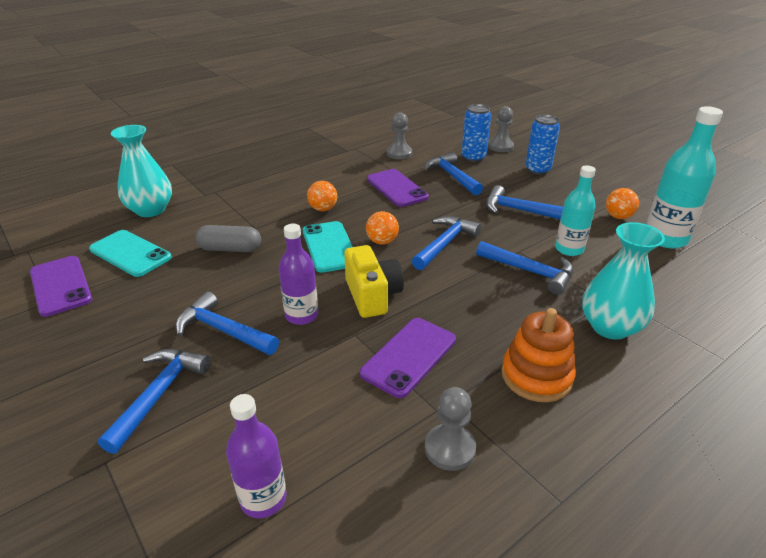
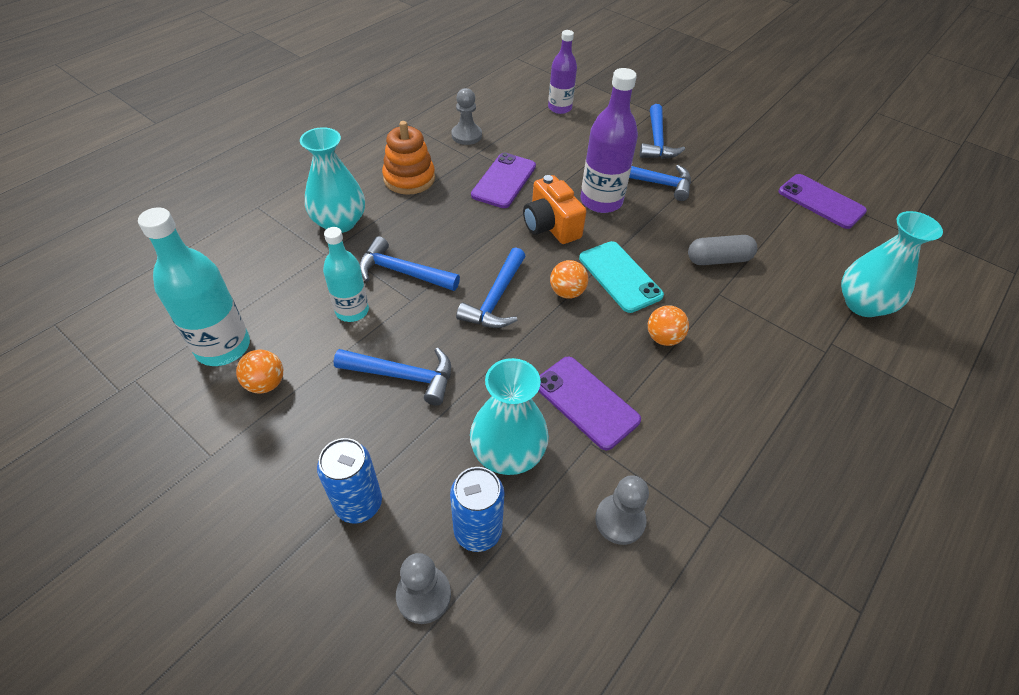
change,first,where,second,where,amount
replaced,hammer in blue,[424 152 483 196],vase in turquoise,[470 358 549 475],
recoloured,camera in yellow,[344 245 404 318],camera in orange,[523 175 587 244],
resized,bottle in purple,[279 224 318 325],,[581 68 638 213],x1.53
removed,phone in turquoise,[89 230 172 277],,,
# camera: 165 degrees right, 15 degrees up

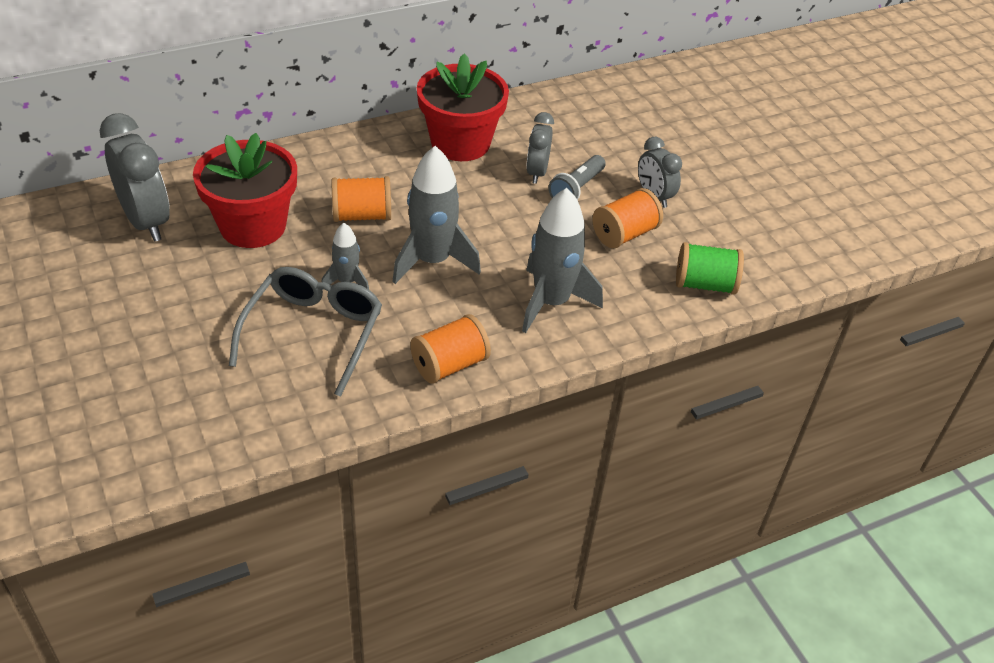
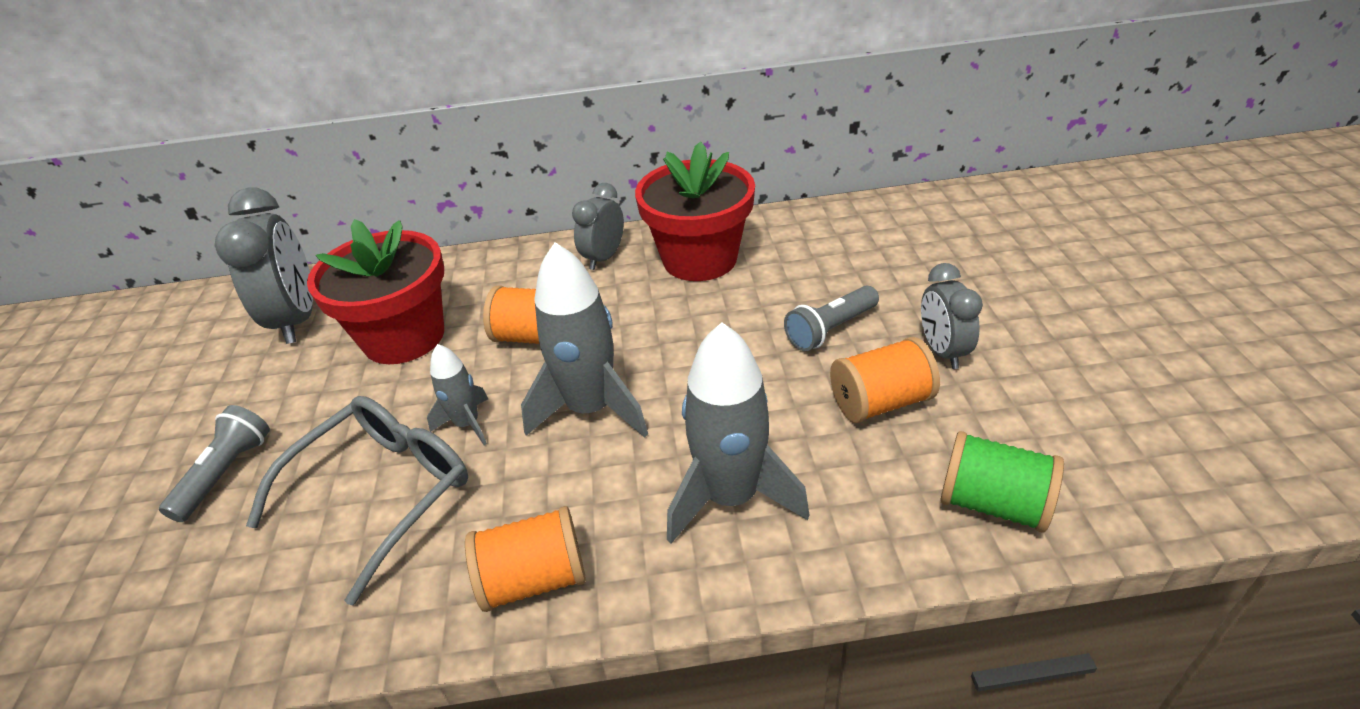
change,first,where,second,where,amount
added,,,flashlight in grey,[159 405 270 522],
moved,clock in grey,[526 112 554 184],,[572 183 624 270],
# camera: 25 degrees right, 5 degrees down

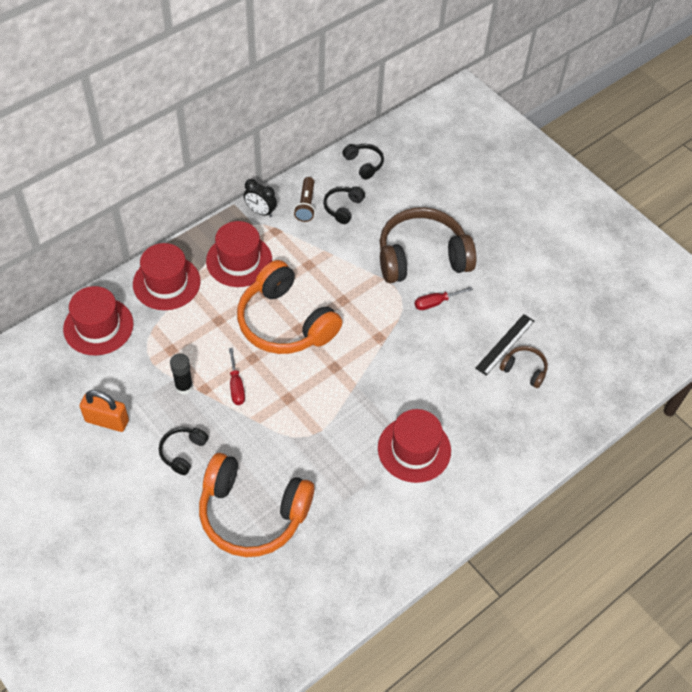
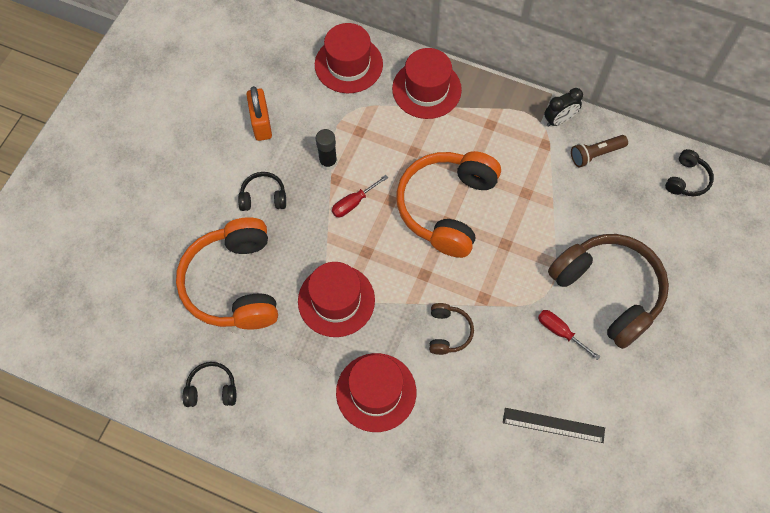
change,first,where,second,where,amount
moved,headphones in black,[323 187 365 224],,[183 362 236 407],
moved,hat in red,[206 221 272 287],,[298 262 375 337],
moved,headphones in brown,[500 346 548 388],,[429 303 474 355],
turned,clock in black,[244 179 277 217],,[544 88 583 127],120 degrees counterclockwise
# camera: 65 degrees right, 10 degrees up

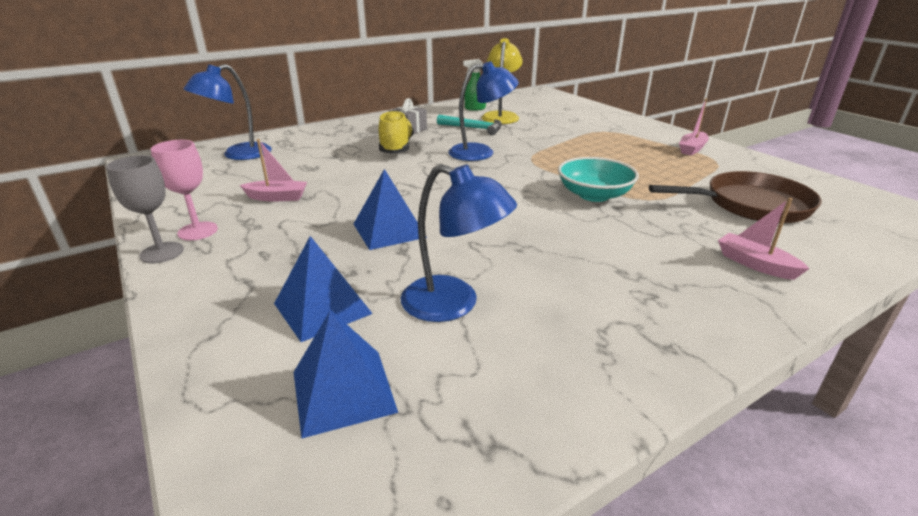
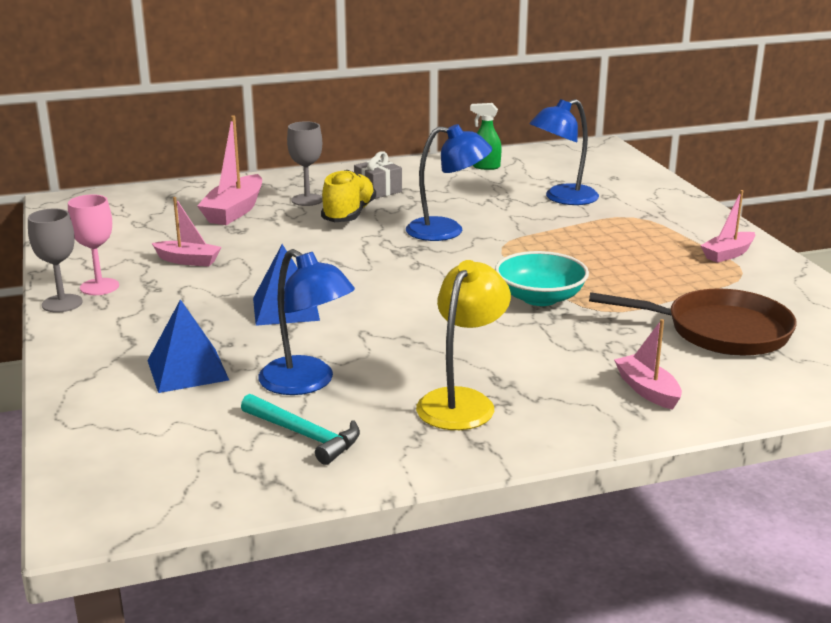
change,first,where,second,where,amount
added,,,boat in pink,[197 115 262 225],
moved,hammer in turquoise,[437 115 502 135],,[241 394 360 465],
added,,,goblet in grey,[287 121 323 206],
moved,lamp in yellow,[482 38 523 124],,[416 260 511 430],
moved,lamp in blue,[183 64 272 160],,[529 99 599 205],
removed,pyramid in blue,[294 310 398 439],,,
# camera: 15 degrees right, 5 degrees down

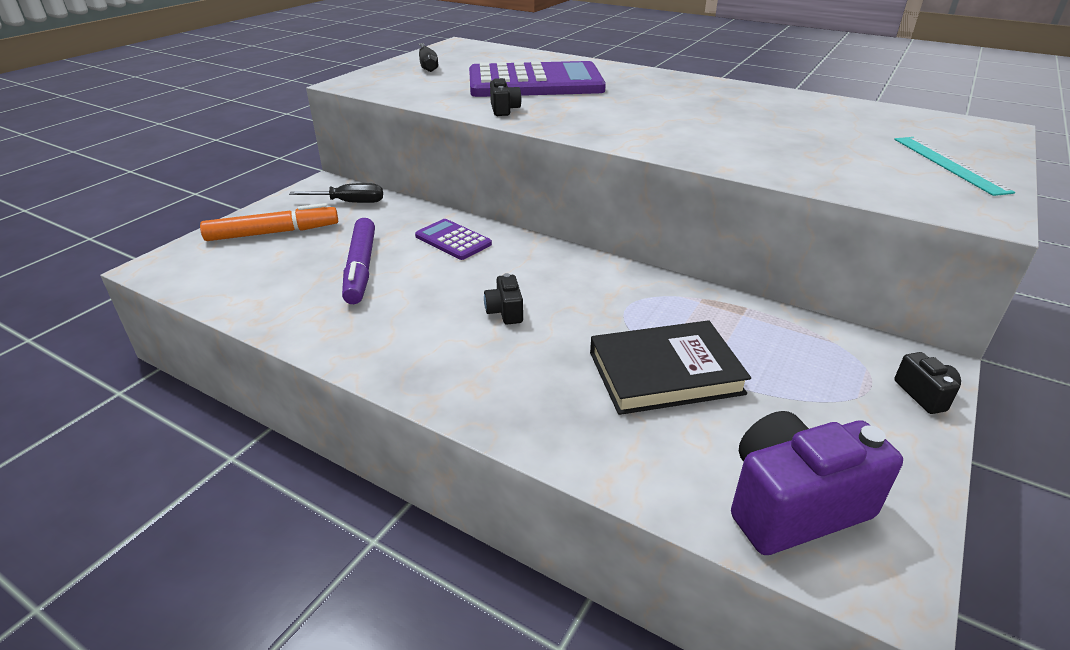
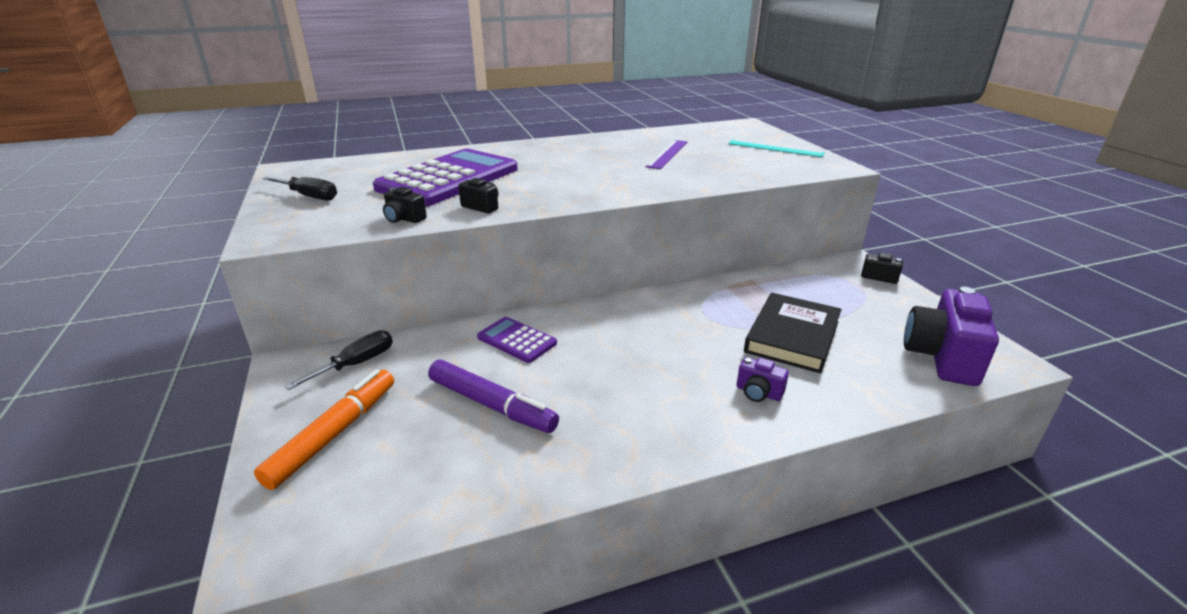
change,first,where,second,where,amount
moved,camera in black,[484 273 523 325],,[383 186 427 223],
turned,calculator in purple,[415 219 492 260],,[477 317 557 363],45 degrees clockwise
added,,,ruler in purple,[646 140 687 169],
added,,,camera in purple,[737 357 789 402],
# camera: 50 degrees left, 5 degrees down

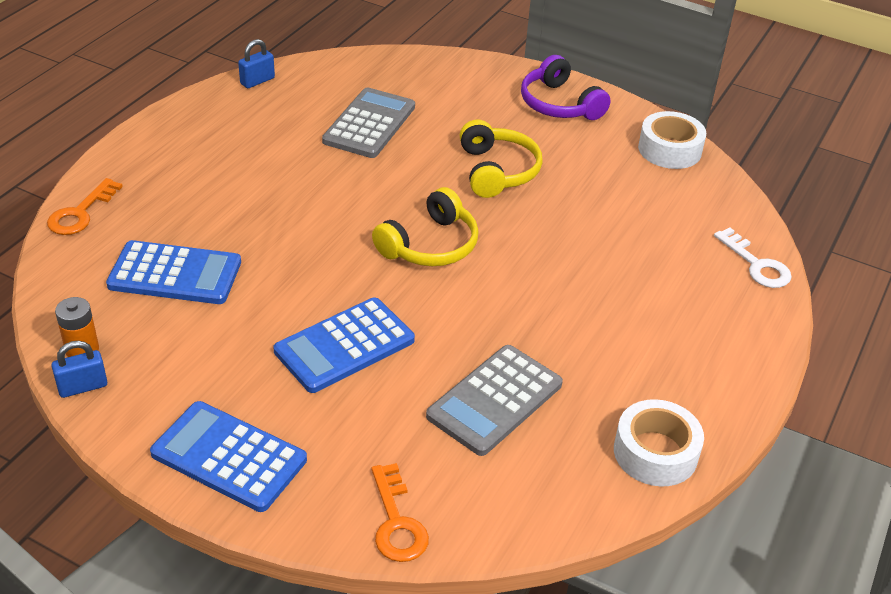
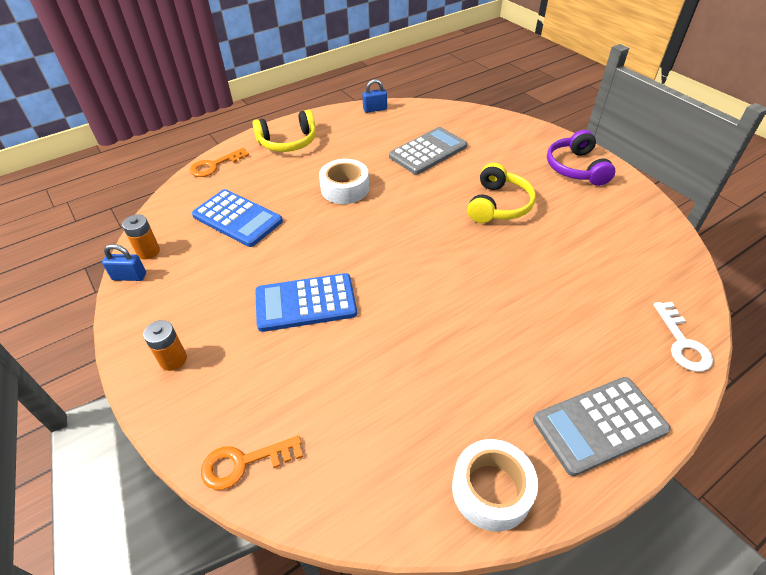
change,first,where,second,where,amount
replaced,calculator in blue,[150 401 307 512],battery in orange,[143 320 187 371],
turned,key in orange,[372 463 429 562],,[201 436 303 490],60 degrees clockwise
moved,headphones in yellow,[372 187 479 266],,[252 110 316 152],
moved,tape in white,[638 111 706 169],,[319 159 369 204],
moved,calculator in grey,[426 345 563 456],,[533 377 671 476],
# camera: 30 degrees right, 5 degrees up

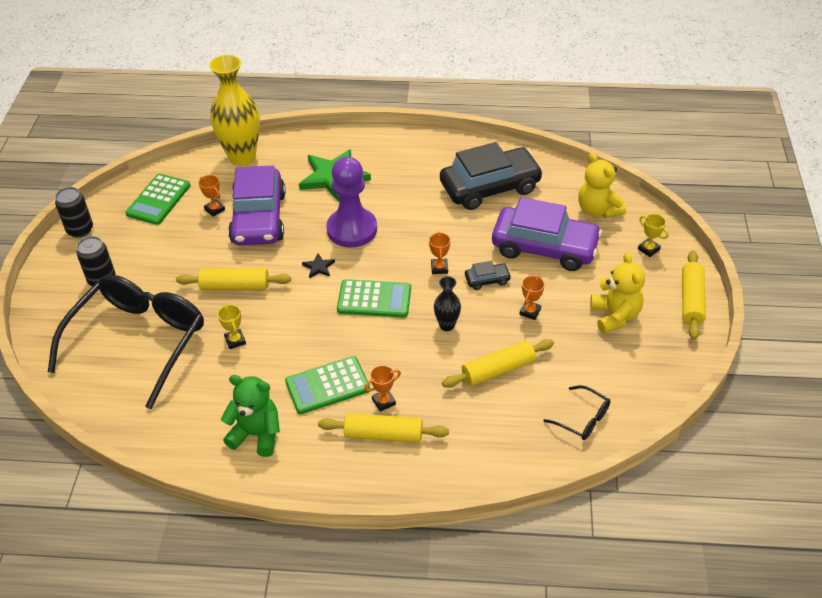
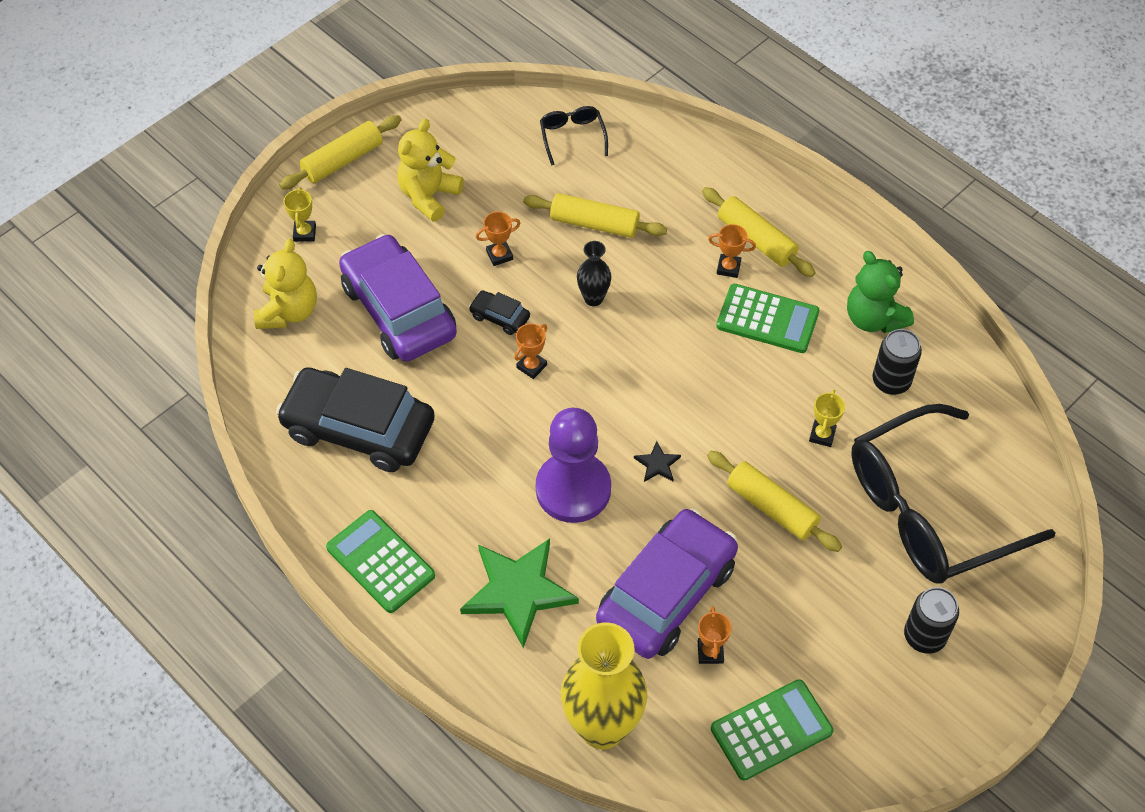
change,first,where,second,where,amount
moved,calculator in green,[337 279 411 318],,[326 510 435 613],
moved,can in black,[55 187 93 238],,[872 329 922 395],
# camera: 140 degrees left, 10 degrees up

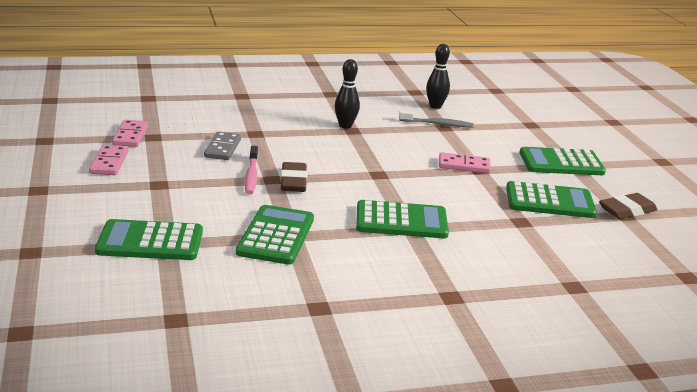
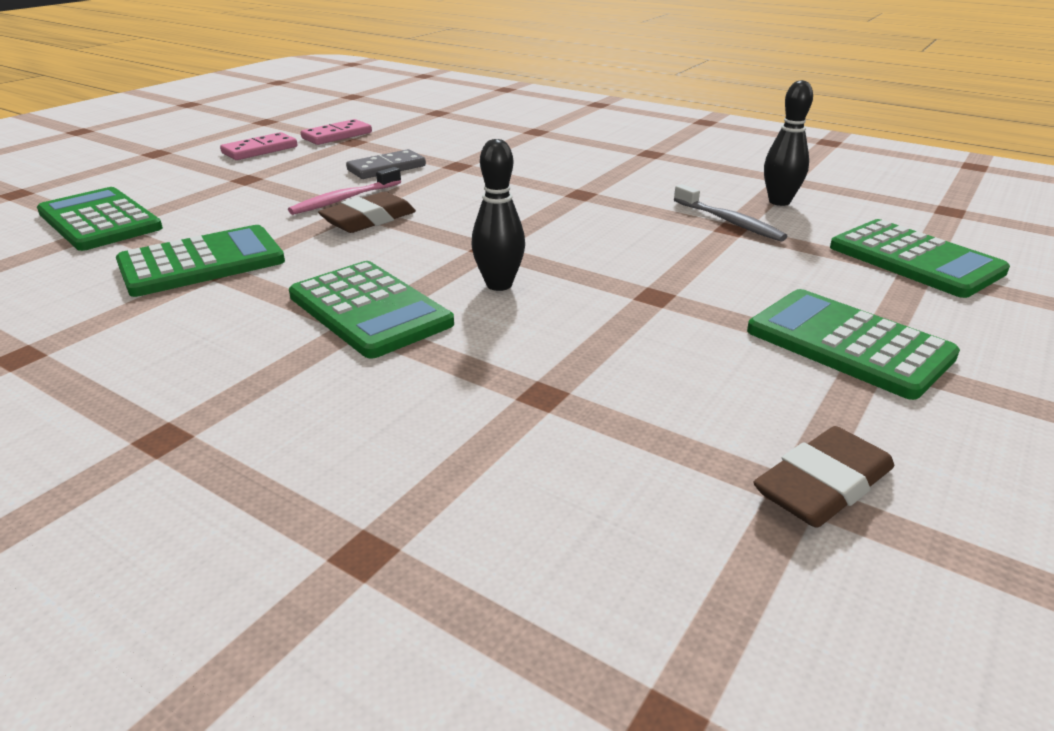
change,first,where,second,where,amount
moved,bowling pin in black,[335 59 360 129],,[472 139 525 291],
turned,eraser in brown,[599 193 657 219],,[754 426 894 528],60 degrees counterclockwise
moved,calculator in green,[506 181 597 218],,[830 219 1010 298],
removed,domino in pink,[439 152 491 174],,,
# camera: 50 degrees right, 5 degrees up

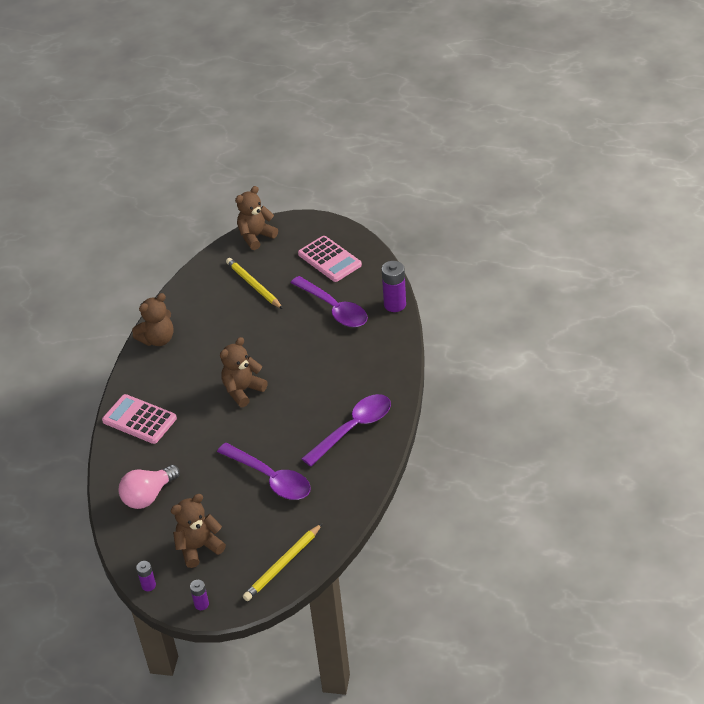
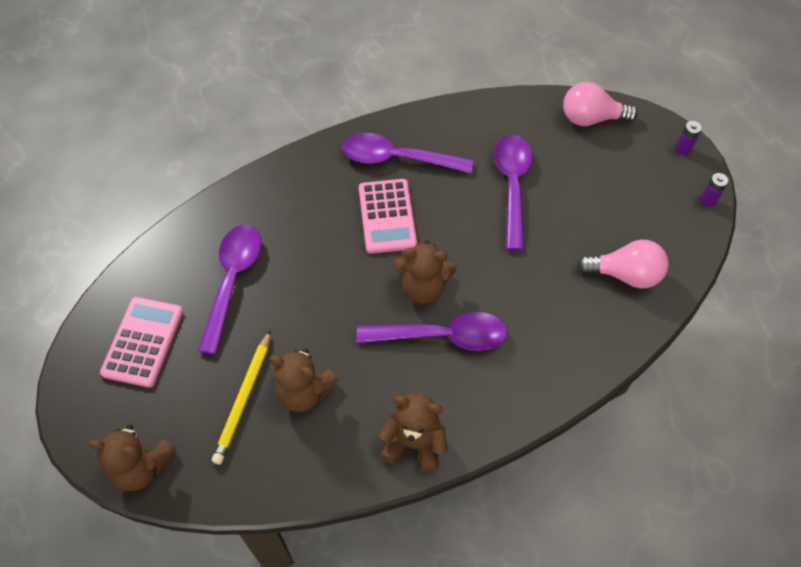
change,first,where,second,where,amount
moved,teddy bear in brown,[171 494 226 568],,[269 348 339 412],
added,,,spoon in purple,[357 312 508 351],
moved,calculator in pink,[102 394 177 444],,[359 179 417 254],
replaced,pencil in yellow,[243 524 322 601],light bulb in pink,[563 82 638 126],
removed,battery in purple,[382 261 406 312],,,
# camera: 130 degrees left, 15 degrees up

